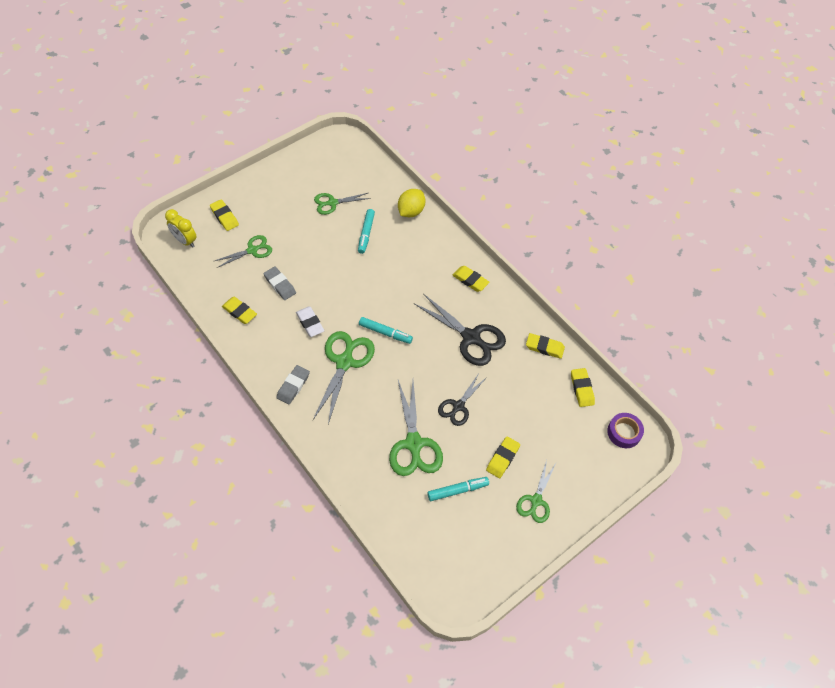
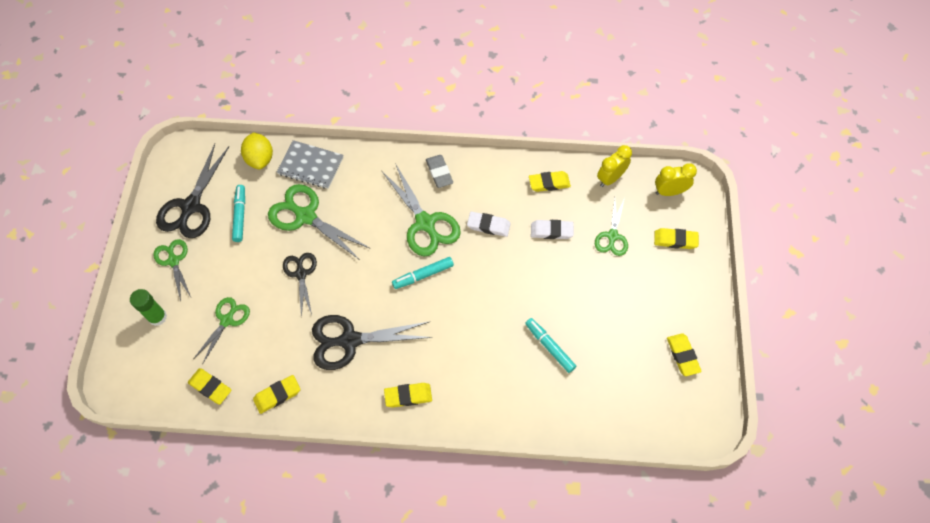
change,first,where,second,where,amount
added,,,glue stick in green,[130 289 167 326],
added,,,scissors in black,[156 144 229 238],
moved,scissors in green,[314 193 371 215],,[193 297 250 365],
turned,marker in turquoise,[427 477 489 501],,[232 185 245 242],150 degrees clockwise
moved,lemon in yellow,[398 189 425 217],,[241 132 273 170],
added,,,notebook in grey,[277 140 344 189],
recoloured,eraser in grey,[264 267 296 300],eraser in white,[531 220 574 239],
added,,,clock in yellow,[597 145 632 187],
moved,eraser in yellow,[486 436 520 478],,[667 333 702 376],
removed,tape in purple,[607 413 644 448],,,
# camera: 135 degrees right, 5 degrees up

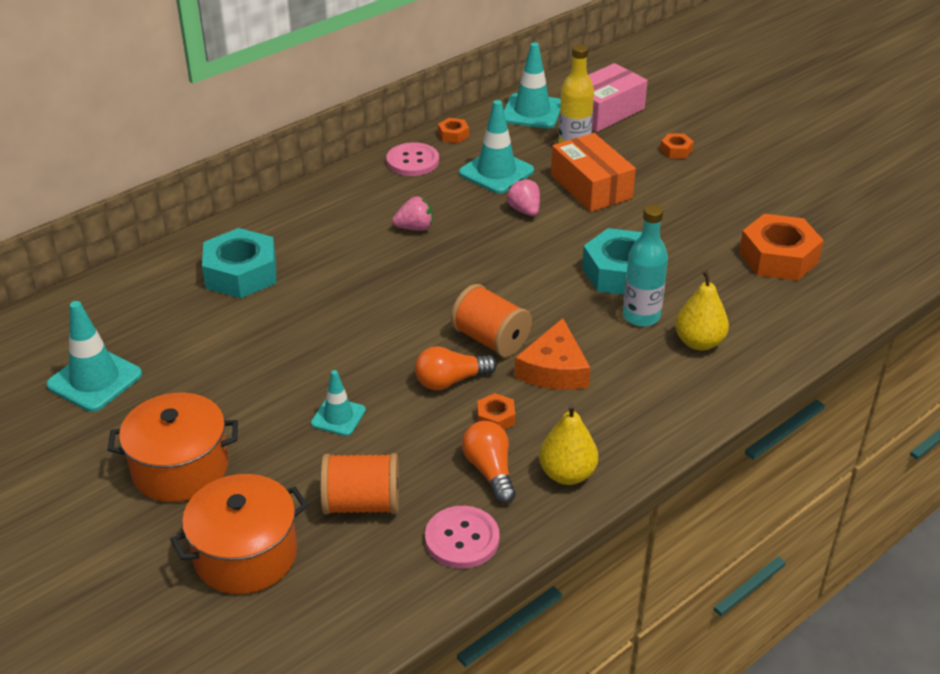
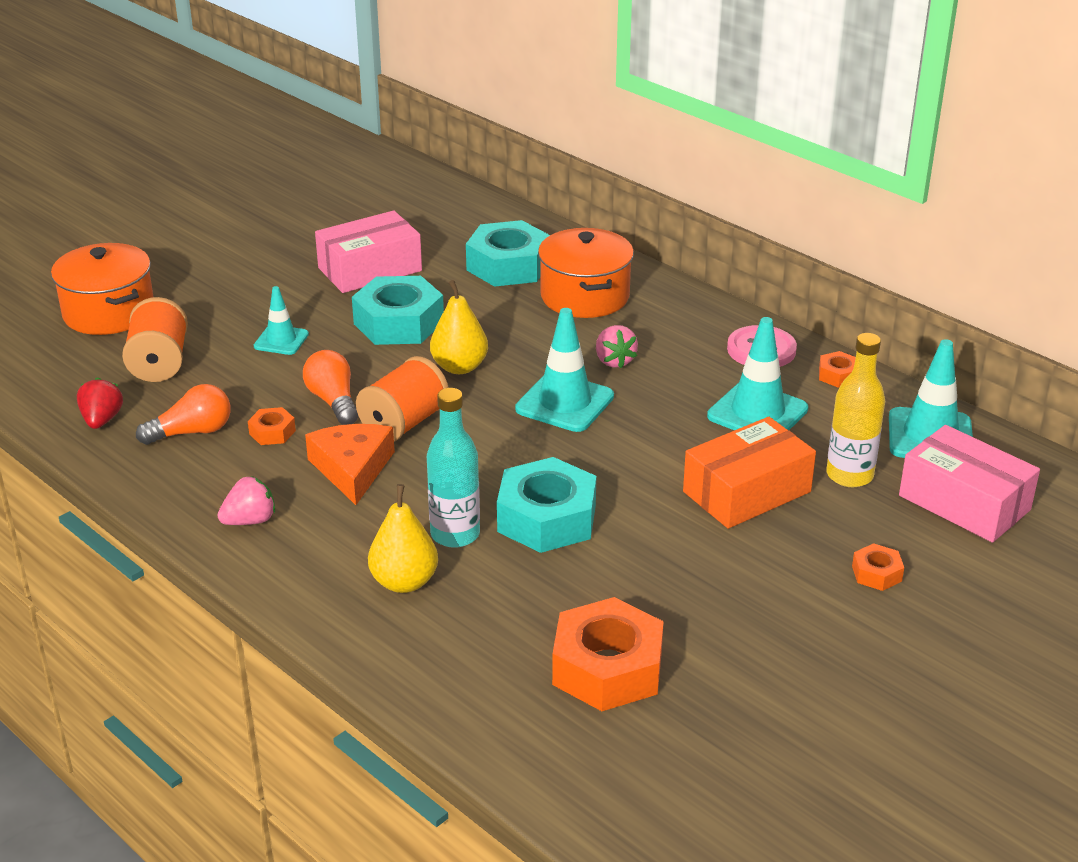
change,first,where,second,where,amount
replaced,button in pink,[425 506 500 569],strawberry in red,[77 377 123 429],
moved,strawberry in pink,[506 178 540 216],,[218 476 275 525],
turned,cheese in orange,[515 318 591 389],,[305 424 395 505],75 degrees clockwise
added,,,box in pink,[315 210 422 293],
added,,,nut in turquoise,[352 276 444 345],
moved,pear in yellow,[539 403 598 485],,[430 280 488 374],
moved,traffic cone in turquoise,[46 301 142 412],,[515 308 614 432],
moved,pot in orange,[108 393 238 502],,[538 228 634 318],
# camera: 85 degrees right, 5 degrees down

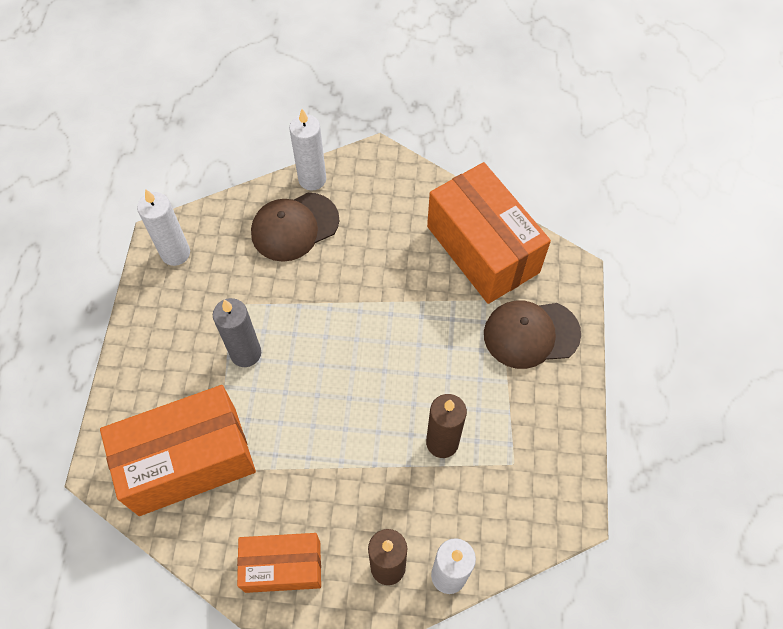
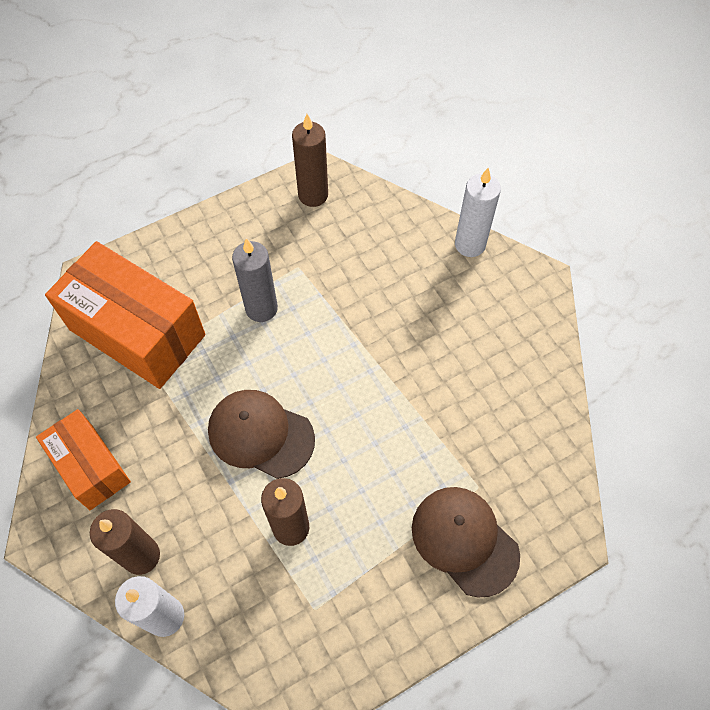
change,first,where,second,where,amount
moved,cap in brown,[251 193 339 262],,[208 390 315 479],
recoloured,candle in white,[137 189 190 266],candle in brown,[292 114 328 207],
removed,box in orange,[427 162 551 304],,,
# camera: 55 degrees right, 0 degrees up

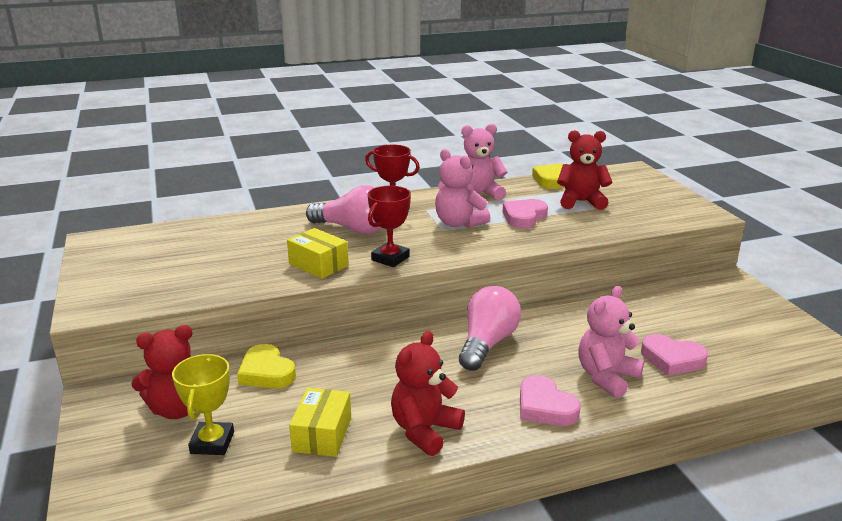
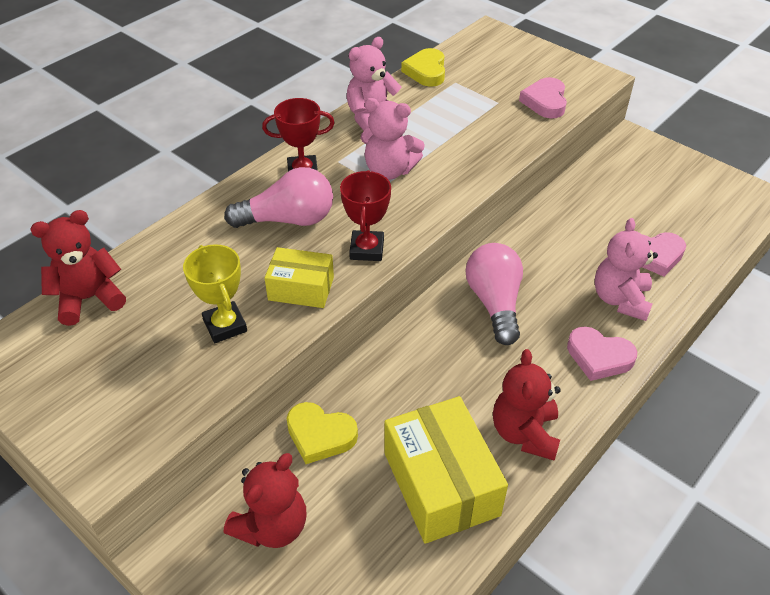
change,first,where,second,where,amount
moved,teddy bear in red,[557 130 612 210],,[31 210 126 326],
moved,trophy in yellow,[172 354 234 455],,[183 244 247 343],
resized,box in yellow,[289 388 351 457],,[384 396 508 544],x1.70
moved,heart in pink,[503 199 548 229],,[519 77 567 118],
# camera: 30 degrees left, 20 degrees up

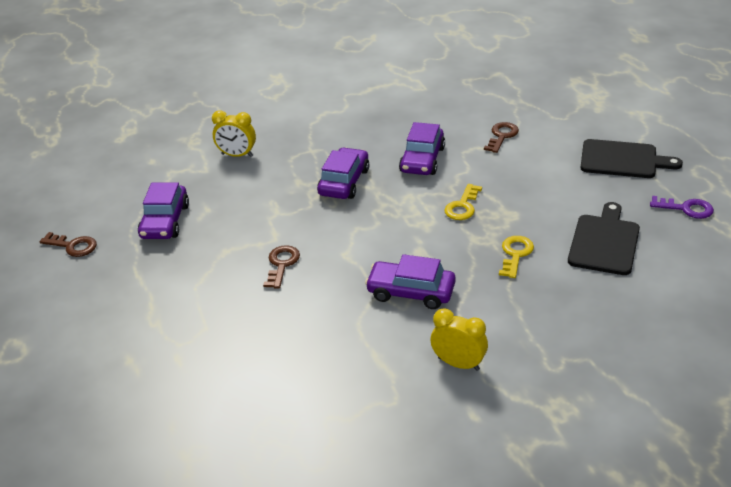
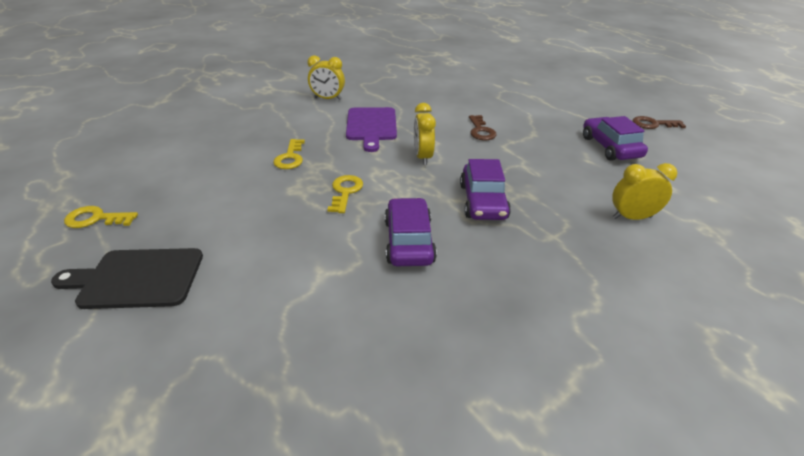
change,first,where,second,where,amount
recoloured,key in purple,[650 196 714 219],key in yellow,[64 206 138 228],
replaced,car in purple,[365 254 456 309],cutting board in purple,[346 107 397 152],
added,,,clock in yellow,[414 103 436 165],
removed,key in brown,[484 122 519 153],,,
removed,cutting board in black,[568 202 640 275],,,
# camera: 160 degrees right, 0 degrees up

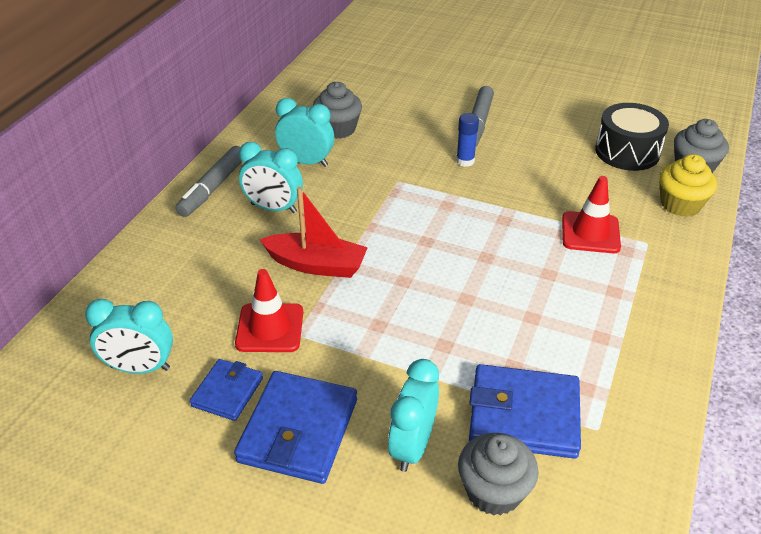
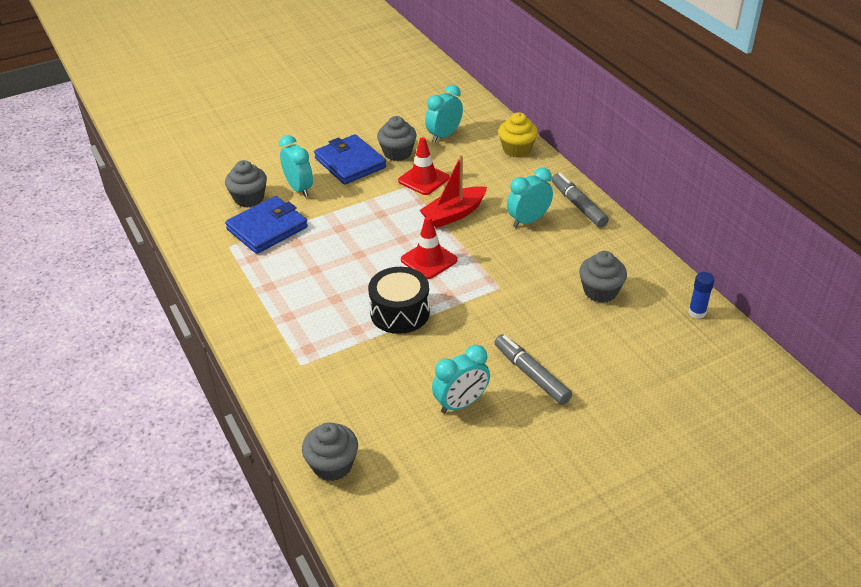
change,first,where,second,where,amount
moved,drum in black,[595 103 669 171],,[368 267 430 334],
replaced,wallet in blue,[190 359 263 421],cupcake in grey,[377 116 417 161],
moved,traffic cone in red,[562 176 621 253],,[401 216 457 279],
moved,clock in turquoise,[275 98 334 167],,[432 345 490 413],
moved,cupcake in yellow,[659 154 717 217],,[498 112 538 157],
moved,glue stick in blue,[456 113 479 167],,[688 272 715 319],
# camera: 130 degrees right, 0 degrees up

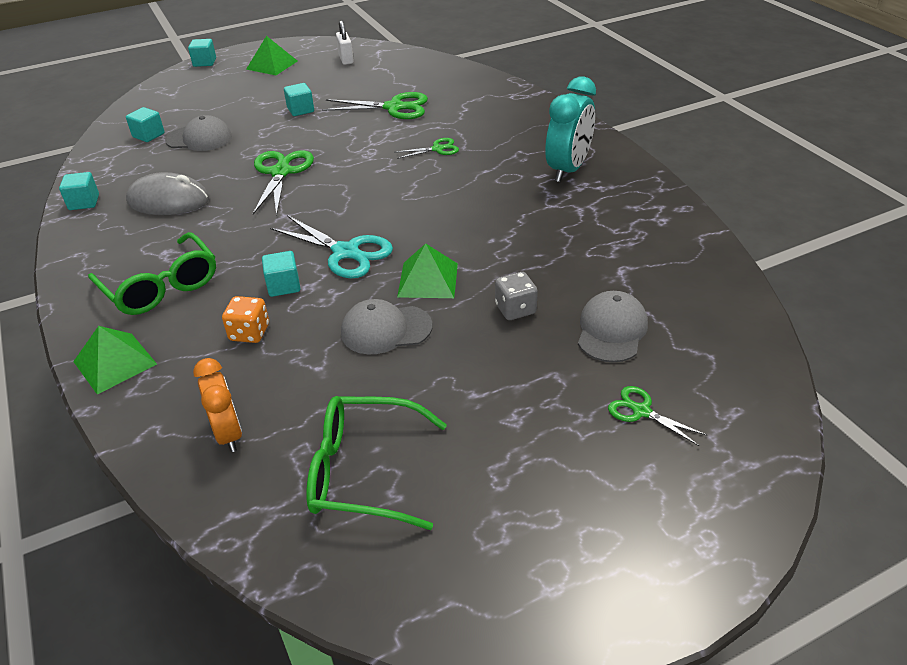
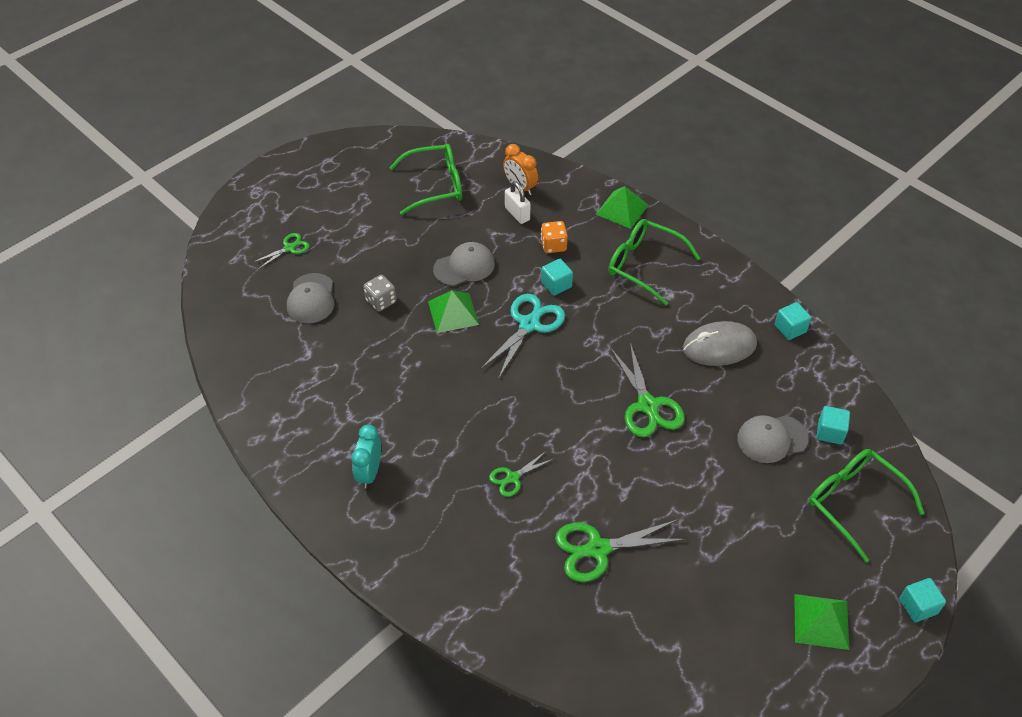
change,first,where,second,where,amount
turned,scissors in green,[608 386 707 446],,[252 233 310 269],60 degrees counterclockwise
resized,clock in turquoise,[545 76 596 182],,[351 424 381 488],x0.65
turned,scissors in turquoise,[270 215 393 278],,[480 294 565 379],105 degrees clockwise
moved,padlock in white,[336 20 354 65],,[505 181 530 224],
added,,,glasses in green,[809 449 925 563],
removed,cube in turquoise,[284 83 314 116],,,
# camera: 160 degrees right, 10 degrees up

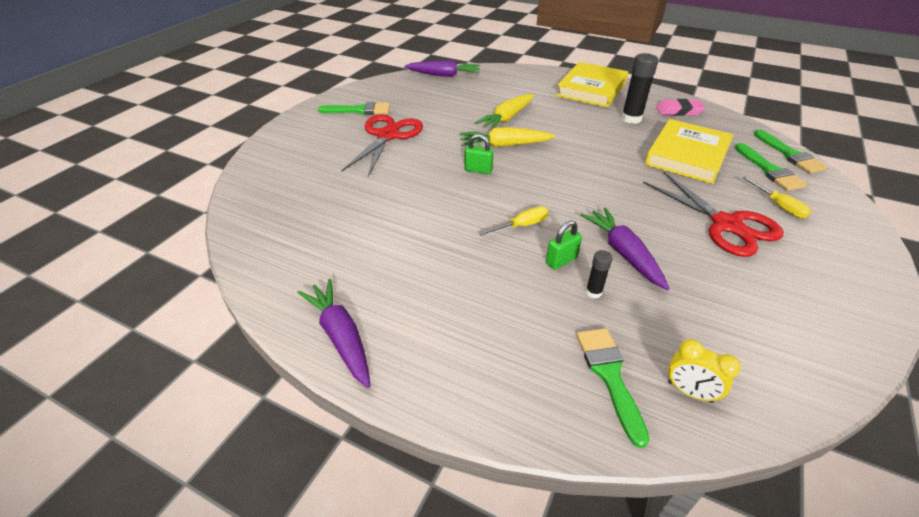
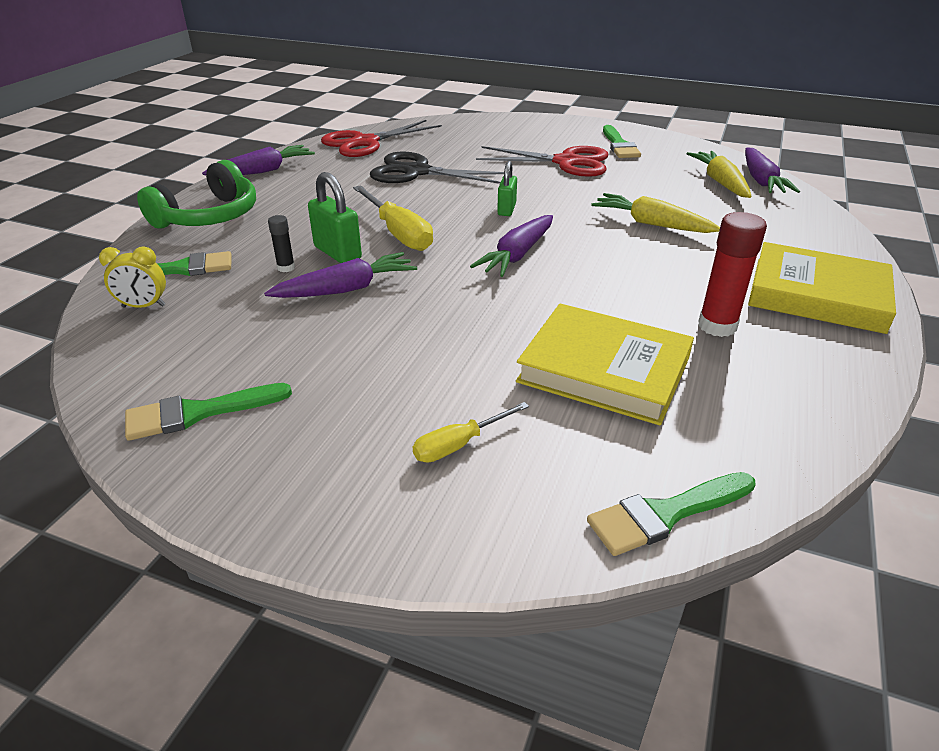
change,first,where,second,where,amount
turned,clock in yellow,[668 339 741 403],,[99 246 166 308],120 degrees counterclockwise
moved,brush in green,[735 143 807 191],,[125 383 292 441],
added,,,headphones in green,[137 160 256 229],
resized,padlock in green,[546 220 582 270],,[308 172 362 263],x1.51
moved,scissors in red,[643 172 784 257],,[321 120 442 157],
resized,screwdriver in yellow,[479 206 548 236],,[353 185 433 251],x1.72
added,,,scissors in black,[370 152 504 184],
added,,,carrot in purple,[470 215 553 277],
moved,carrot in yellow,[460 127 555 147],,[686 151 752 198],
recoloured,glue stick in black,[621 53 658 124],glue stick in red,[698 212 767 337],
removed,eraser in pink,[656 99 705 116],,,
# camera: 85 degrees right, 5 degrees down

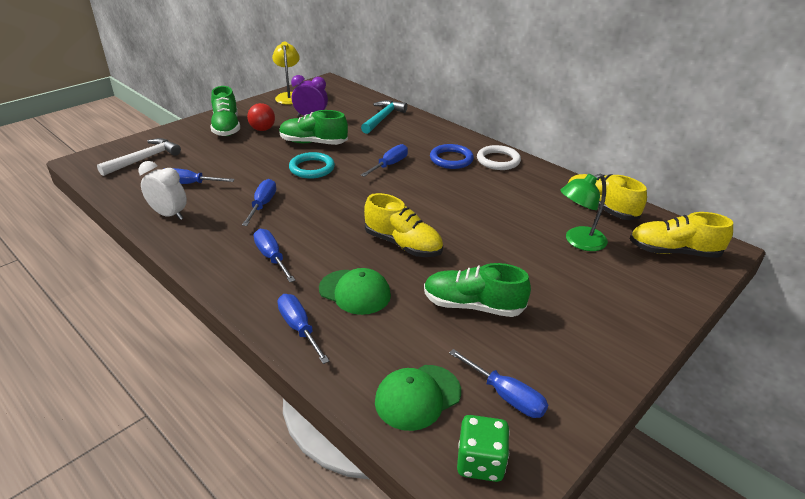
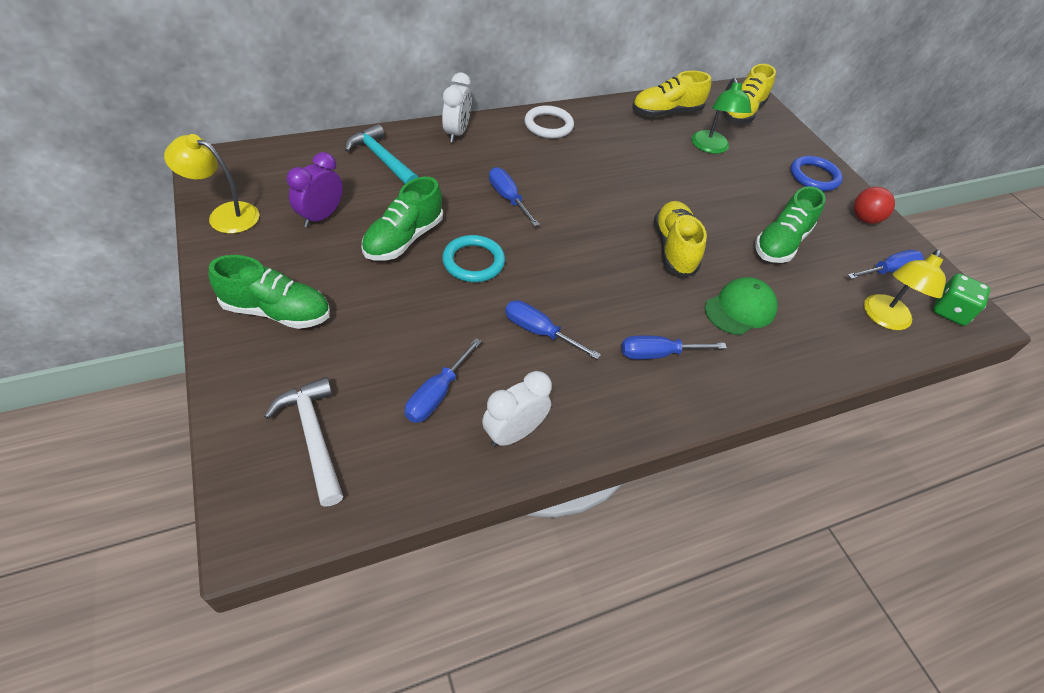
change,first,where,second,where,amount
added,,,clock in white,[442 73 471 143],
turned,shoe in yellow,[364 193 443 257],,[654 201 707 277],60 degrees counterclockwise
moved,ring in blue,[430 144 474 169],,[790 156 843 191],
moved,ball in red,[247 103 275 131],,[854 187 895 224],
replaced,cap in green,[375 365 461 431],lamp in yellow,[864 250 946 330],
removed,screwdriver in blue,[277 294 329 364],,,
# camera: 70 degrees left, 15 degrees up

